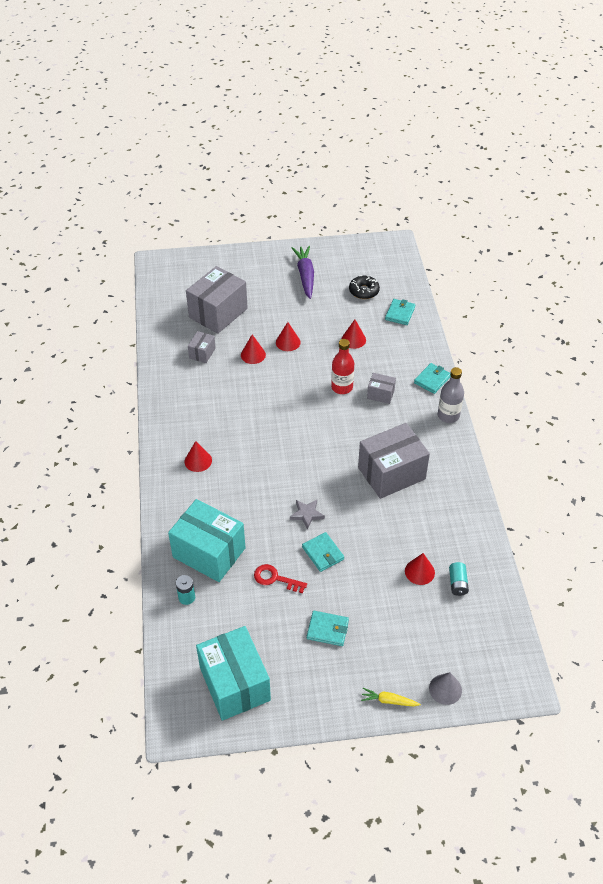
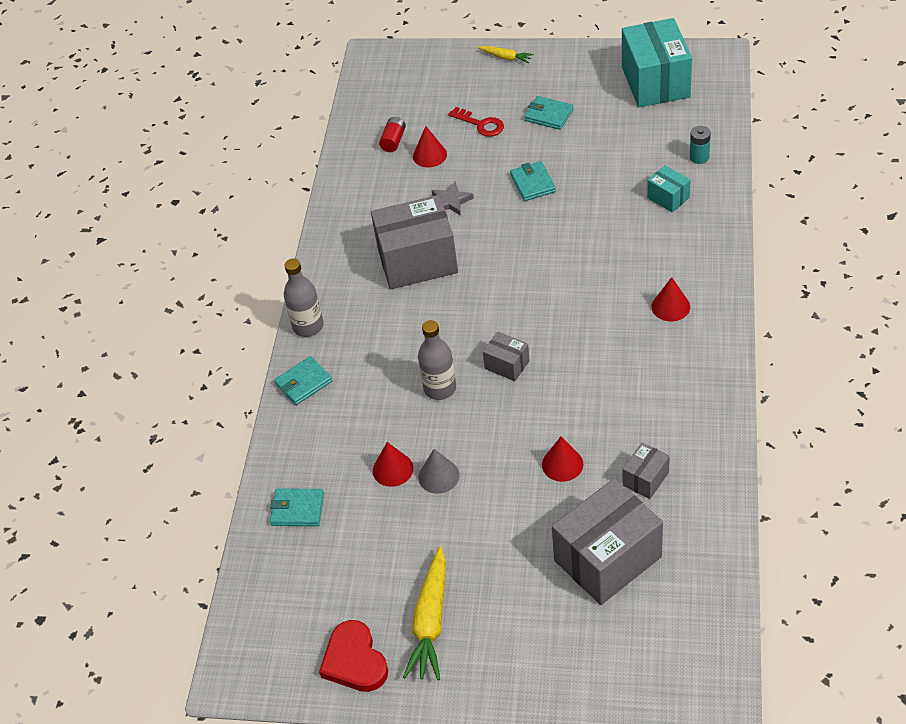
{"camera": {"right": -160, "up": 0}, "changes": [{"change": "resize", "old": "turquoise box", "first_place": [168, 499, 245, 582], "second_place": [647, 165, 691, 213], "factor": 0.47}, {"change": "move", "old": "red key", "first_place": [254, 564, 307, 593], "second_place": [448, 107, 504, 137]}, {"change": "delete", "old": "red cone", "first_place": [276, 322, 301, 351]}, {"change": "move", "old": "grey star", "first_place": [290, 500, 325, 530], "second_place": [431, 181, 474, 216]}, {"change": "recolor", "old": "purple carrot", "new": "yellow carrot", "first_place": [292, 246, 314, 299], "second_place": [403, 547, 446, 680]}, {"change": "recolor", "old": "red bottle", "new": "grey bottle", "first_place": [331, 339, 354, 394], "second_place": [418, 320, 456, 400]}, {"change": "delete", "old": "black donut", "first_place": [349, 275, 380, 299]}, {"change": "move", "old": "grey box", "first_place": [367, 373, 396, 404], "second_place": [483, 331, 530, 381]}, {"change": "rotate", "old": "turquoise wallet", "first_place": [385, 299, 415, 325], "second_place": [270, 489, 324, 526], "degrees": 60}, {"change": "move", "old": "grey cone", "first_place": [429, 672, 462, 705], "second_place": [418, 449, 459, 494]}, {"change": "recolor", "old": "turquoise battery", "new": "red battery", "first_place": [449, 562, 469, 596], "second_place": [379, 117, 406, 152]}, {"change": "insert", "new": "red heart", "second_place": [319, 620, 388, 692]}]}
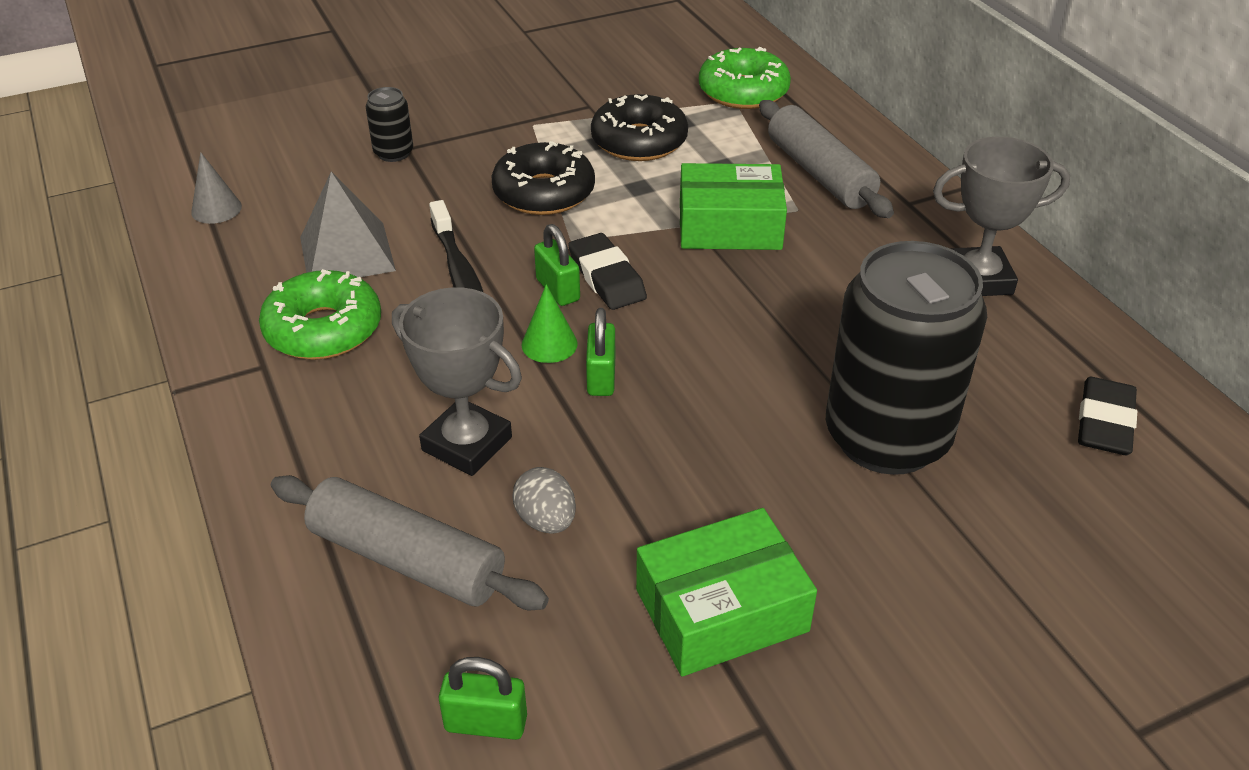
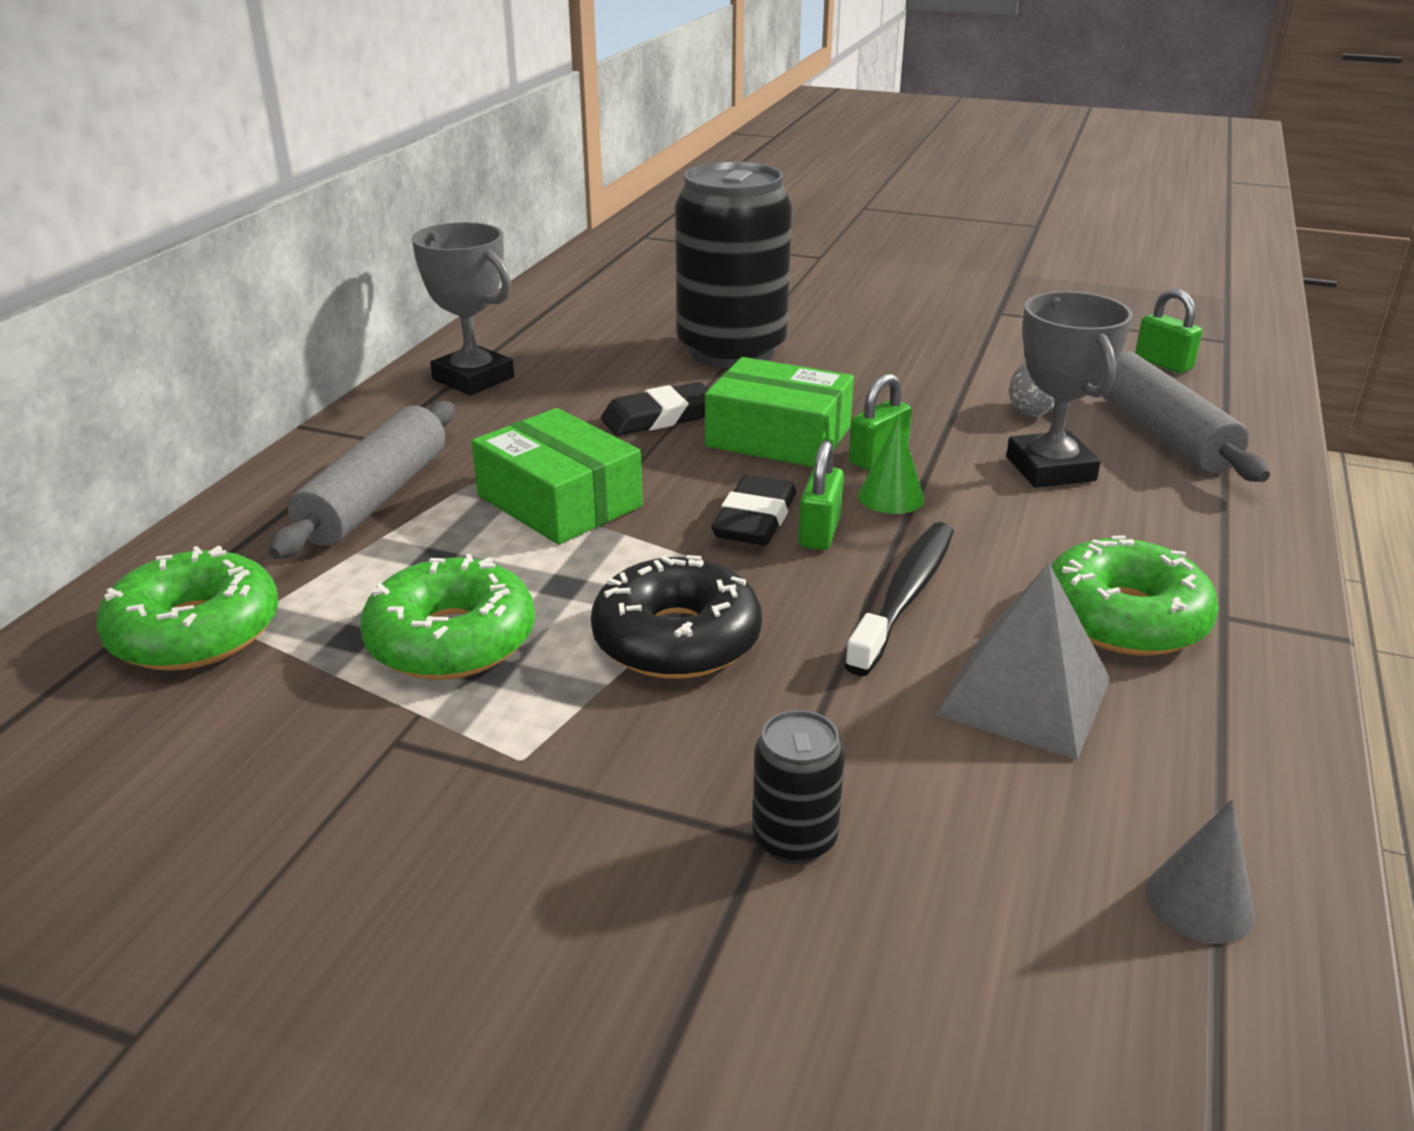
{"camera": {"right": -135, "up": -10}, "changes": [{"change": "recolor", "old": "black donut", "new": "green donut", "first_place": [591, 94, 688, 161], "second_place": [360, 554, 535, 680]}, {"change": "move", "old": "green box", "first_place": [636, 508, 817, 676], "second_place": [705, 357, 854, 467]}, {"change": "move", "old": "black eraser", "first_place": [1078, 377, 1137, 455], "second_place": [601, 382, 709, 436]}]}
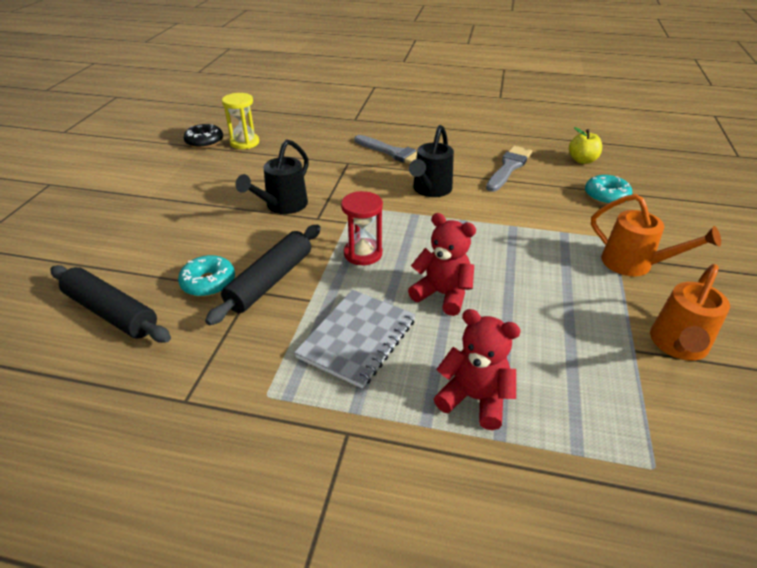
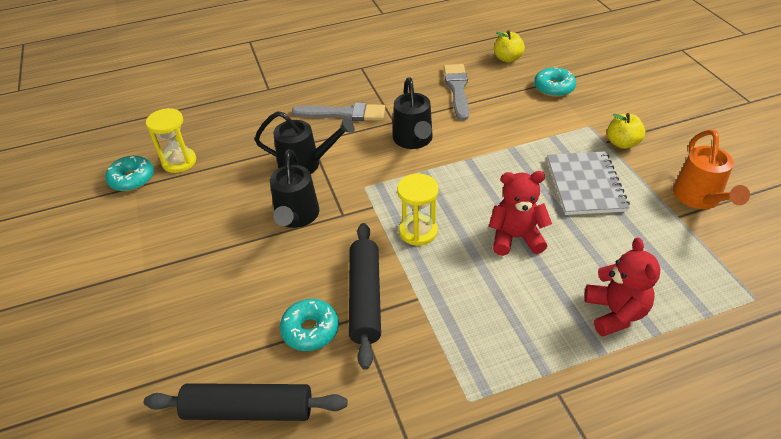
{"camera": {"right": -30, "up": 5}, "changes": [{"change": "recolor", "old": "black donut", "new": "turquoise donut", "first_place": [184, 124, 223, 149], "second_place": [105, 156, 154, 191]}, {"change": "move", "old": "grey notebook", "first_place": [294, 290, 416, 388], "second_place": [547, 151, 630, 215]}, {"change": "recolor", "old": "red hourglass", "new": "yellow hourglass", "first_place": [341, 191, 383, 265], "second_place": [397, 174, 439, 246]}, {"change": "rotate", "old": "red teddy bear", "first_place": [434, 309, 521, 430], "second_place": [584, 237, 661, 336], "degrees": 90}, {"change": "replace", "old": "orange watering can", "new": "yellow apple", "first_place": [591, 194, 721, 276], "second_place": [607, 113, 645, 149]}, {"change": "insert", "new": "black watering can", "second_place": [254, 111, 355, 174]}]}
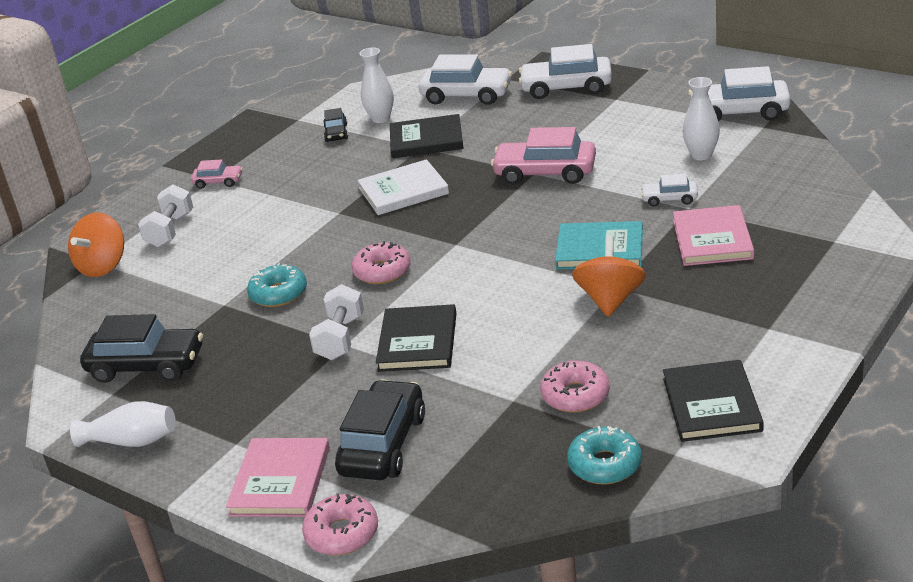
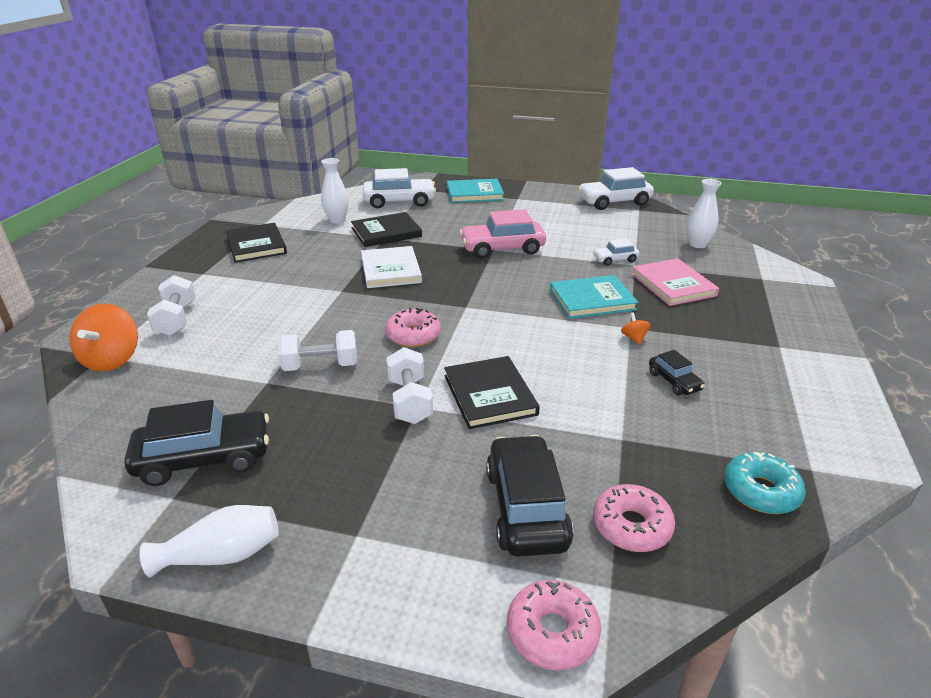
{"camera": {"right": -25, "up": 0}, "changes": [{"change": "delete", "old": "pink car", "first_place": [191, 159, 243, 189]}, {"change": "delete", "old": "pink book", "first_place": [226, 438, 330, 517]}, {"change": "replace", "old": "turquoise donut", "new": "white dumbbell", "first_place": [247, 263, 307, 307], "second_place": [278, 330, 357, 371]}, {"change": "move", "old": "black car", "first_place": [323, 108, 348, 142], "second_place": [649, 350, 705, 396]}, {"change": "rotate", "old": "white book", "first_place": [357, 159, 449, 215], "second_place": [361, 246, 422, 288], "degrees": -60}, {"change": "replace", "old": "white car", "new": "turquoise book", "first_place": [519, 44, 612, 99], "second_place": [447, 179, 504, 203]}, {"change": "move", "old": "pink donut", "first_place": [540, 360, 610, 413], "second_place": [593, 484, 675, 552]}, {"change": "resize", "old": "orange spinning top", "first_place": [572, 236, 646, 317], "second_place": [621, 312, 651, 344], "factor": 0.46}, {"change": "move", "old": "black book", "first_place": [663, 360, 763, 442], "second_place": [226, 223, 287, 263]}, {"change": "move", "old": "white vase", "first_place": [683, 77, 720, 160], "second_place": [687, 179, 722, 248]}]}
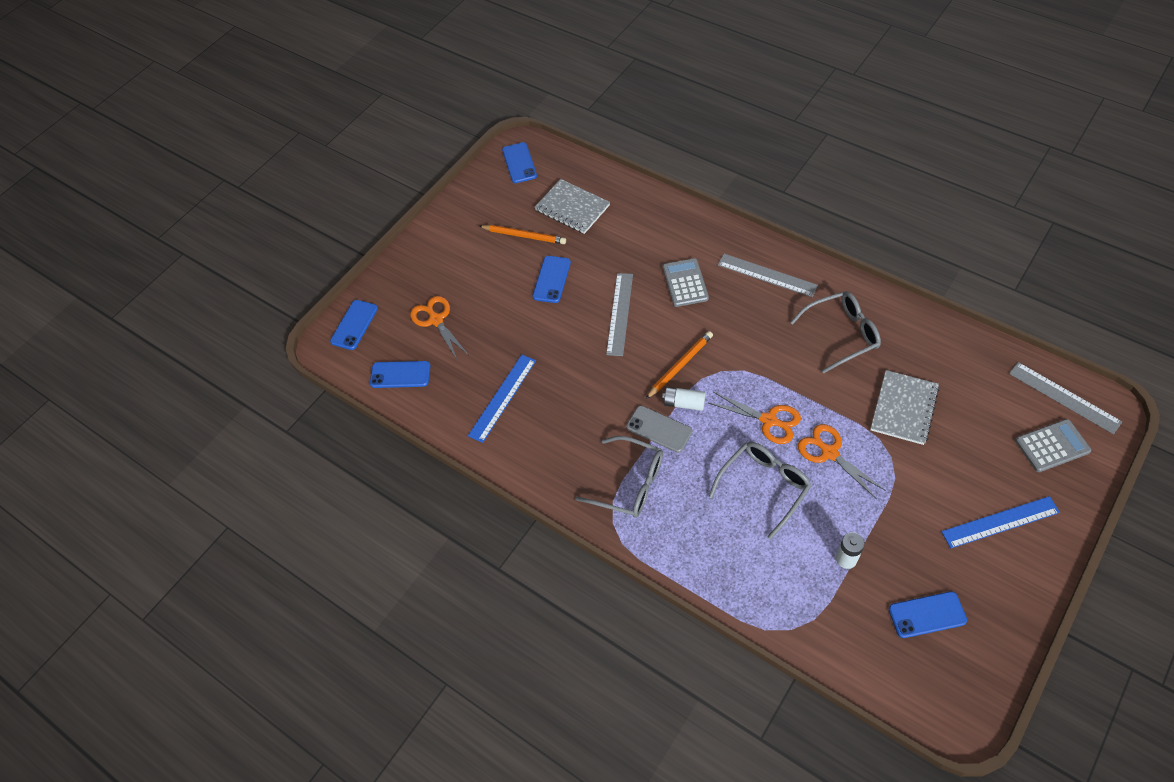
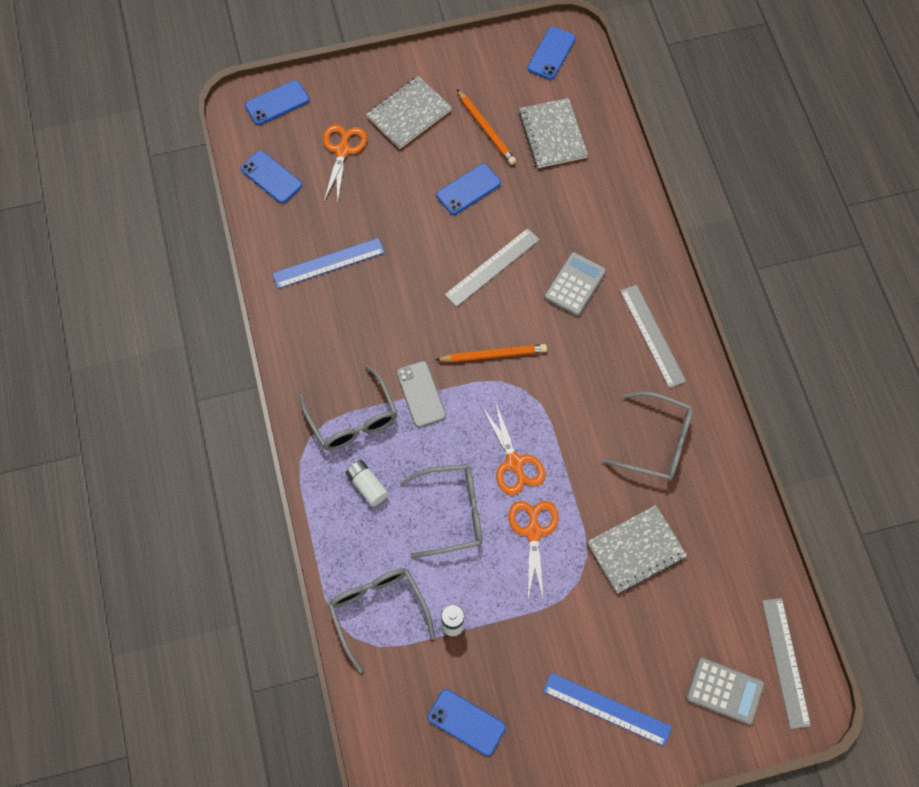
{"camera": {"right": 35, "up": 10}, "changes": [{"change": "move", "old": "white battery", "first_place": [662, 387, 706, 411], "second_place": [346, 460, 388, 507]}, {"change": "insert", "new": "grey glasses", "second_place": [328, 568, 435, 673]}, {"change": "insert", "new": "grey notebook", "second_place": [366, 76, 452, 149]}]}
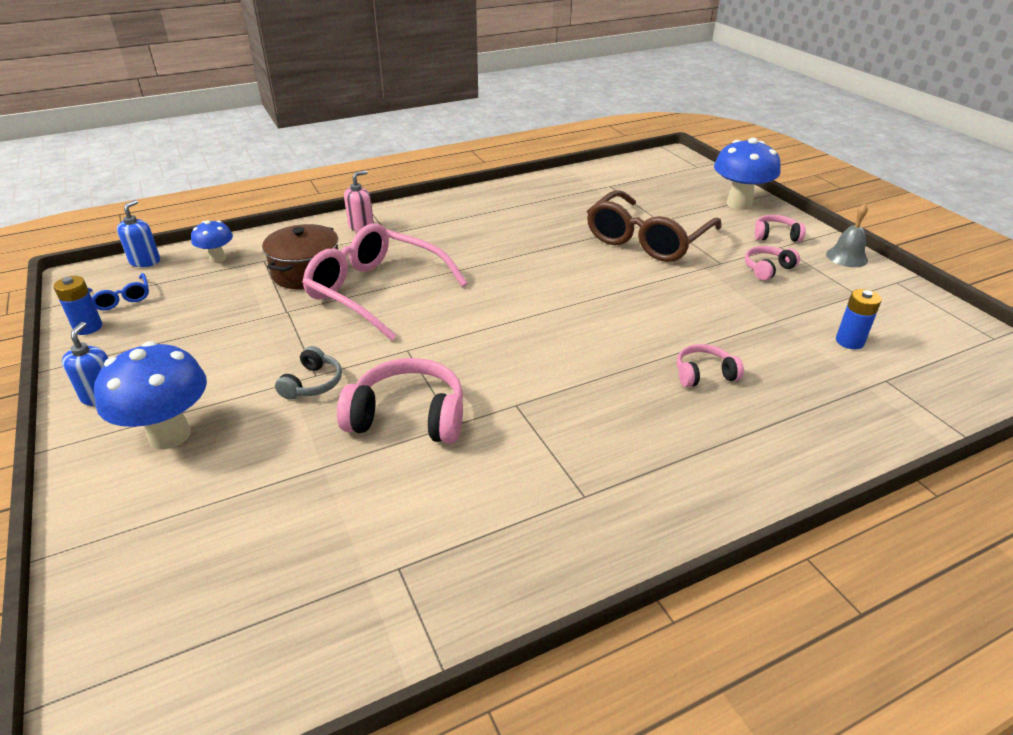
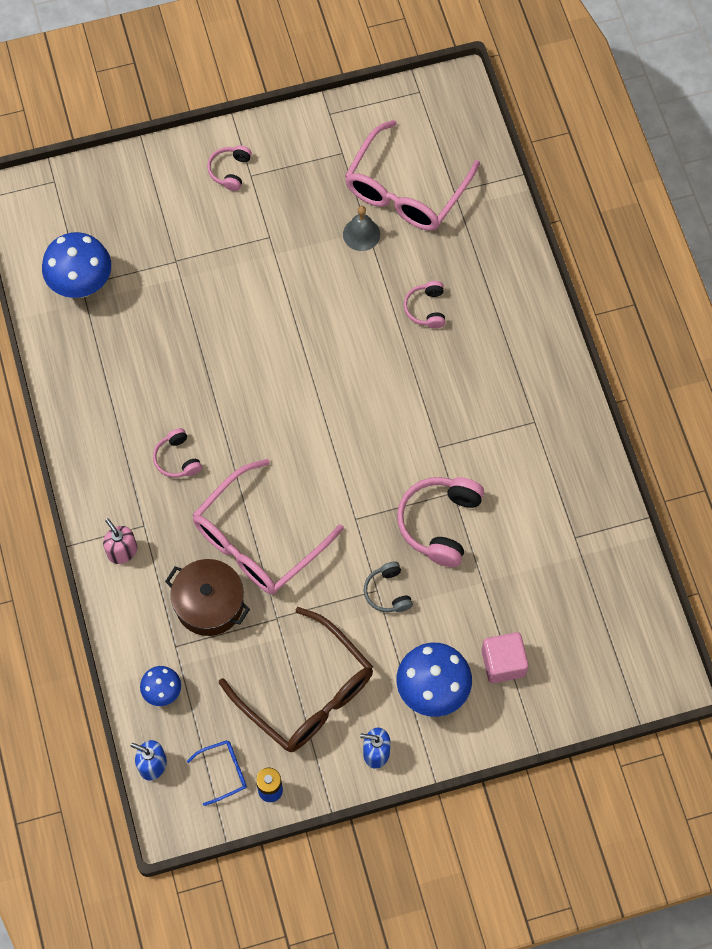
{"camera": {"right": -80, "up": 30}, "changes": [{"change": "rotate", "old": "grey headphones", "first_place": [275, 346, 342, 400], "second_place": [364, 561, 413, 612], "degrees": -135}, {"change": "move", "old": "brown glasses", "first_place": [587, 190, 722, 262], "second_place": [219, 607, 373, 752]}, {"change": "move", "old": "blue mushroom", "first_place": [714, 138, 781, 210], "second_place": [42, 232, 111, 298]}, {"change": "move", "old": "pink headphones", "first_place": [745, 246, 800, 281], "second_place": [153, 428, 202, 478]}, {"change": "move", "old": "grey bell", "first_place": [826, 204, 868, 267], "second_place": [343, 206, 380, 251]}, {"change": "replace", "old": "blue battery", "new": "pink glasses", "first_place": [836, 289, 882, 349], "second_place": [345, 120, 480, 231]}, {"change": "insert", "new": "pink cube", "second_place": [481, 632, 529, 683]}]}
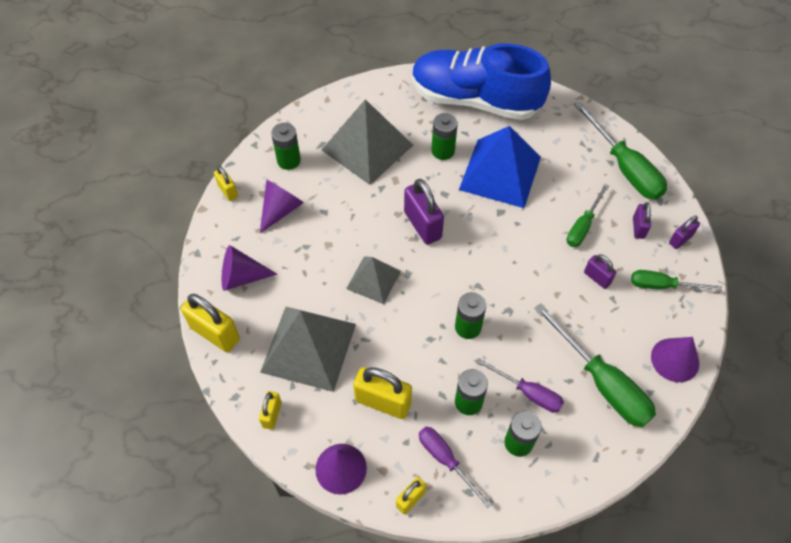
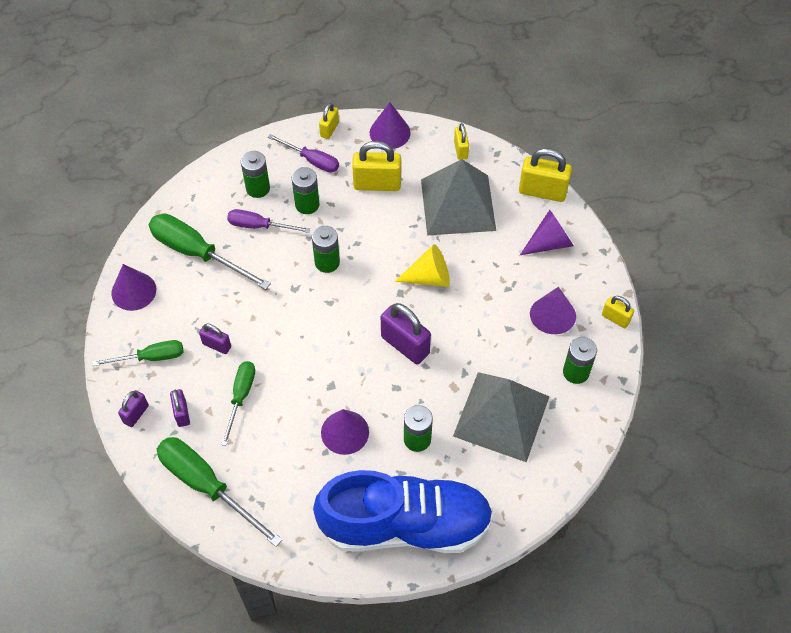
{"camera": {"right": 160, "up": 0}, "changes": [{"change": "replace", "old": "grey pyramid", "new": "yellow cone", "first_place": [346, 256, 401, 304], "second_place": [395, 244, 450, 287]}, {"change": "replace", "old": "blue pyramid", "new": "purple cone", "first_place": [459, 126, 541, 208], "second_place": [321, 409, 369, 455]}]}
